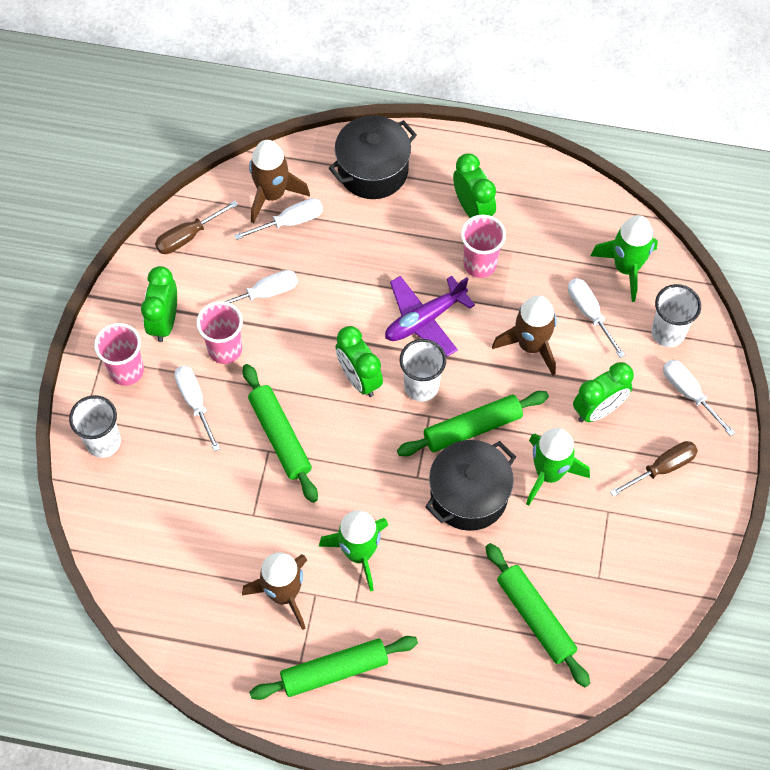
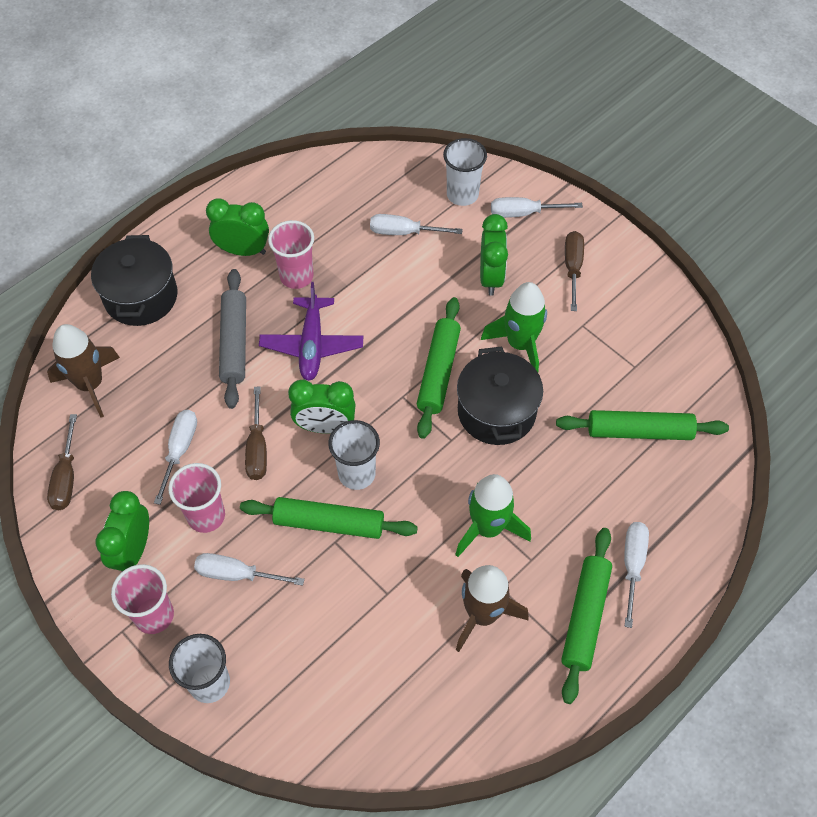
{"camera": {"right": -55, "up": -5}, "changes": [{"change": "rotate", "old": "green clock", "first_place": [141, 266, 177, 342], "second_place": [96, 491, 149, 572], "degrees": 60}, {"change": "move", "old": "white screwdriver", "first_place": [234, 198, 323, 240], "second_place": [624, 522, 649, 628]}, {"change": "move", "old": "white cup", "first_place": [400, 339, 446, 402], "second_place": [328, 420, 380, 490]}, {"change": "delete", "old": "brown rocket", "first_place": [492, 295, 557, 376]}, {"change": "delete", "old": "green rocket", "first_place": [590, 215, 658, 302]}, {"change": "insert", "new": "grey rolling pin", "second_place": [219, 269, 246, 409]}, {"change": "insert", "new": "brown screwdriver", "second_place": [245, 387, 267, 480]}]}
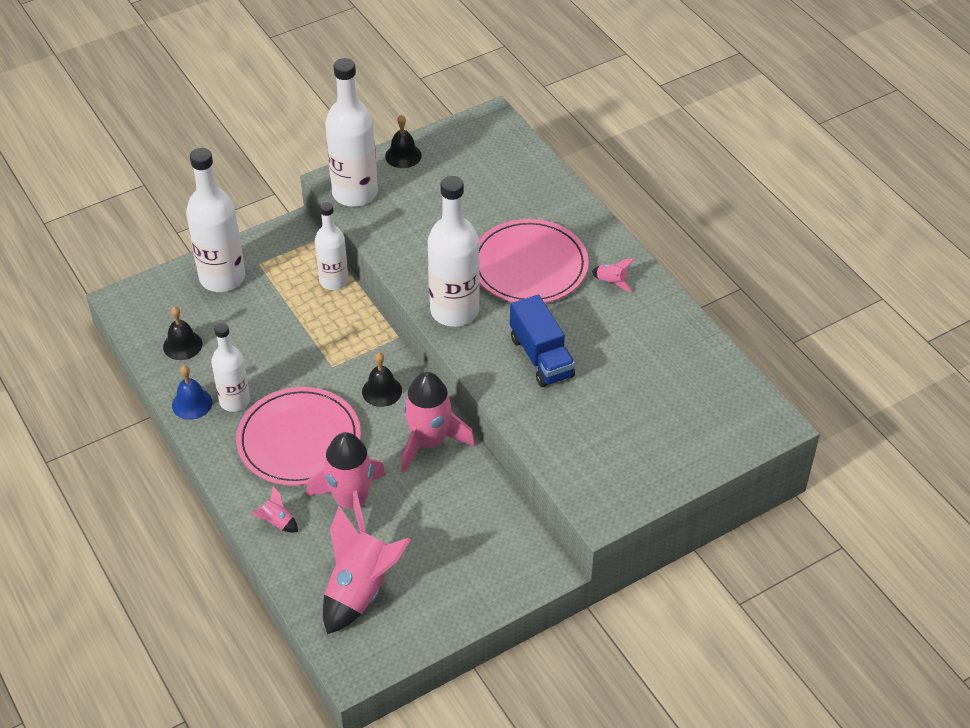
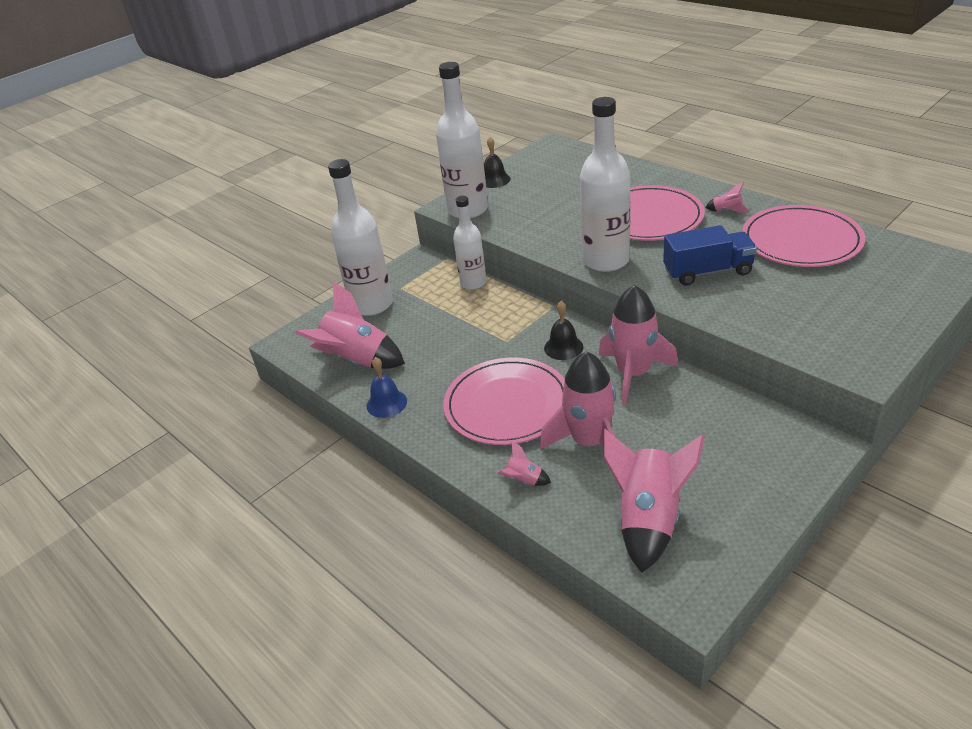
{"camera": {"right": -10, "up": -10}, "changes": [{"change": "replace", "old": "black bell", "new": "pink rocket", "first_place": [163, 306, 202, 360], "second_place": [295, 281, 405, 369]}, {"change": "delete", "old": "white bottle", "first_place": [211, 323, 250, 412]}, {"change": "rotate", "old": "blue truck", "first_place": [510, 295, 575, 387], "second_place": [663, 225, 757, 286], "degrees": -60}, {"change": "insert", "new": "pink plate", "second_place": [742, 205, 865, 267]}]}
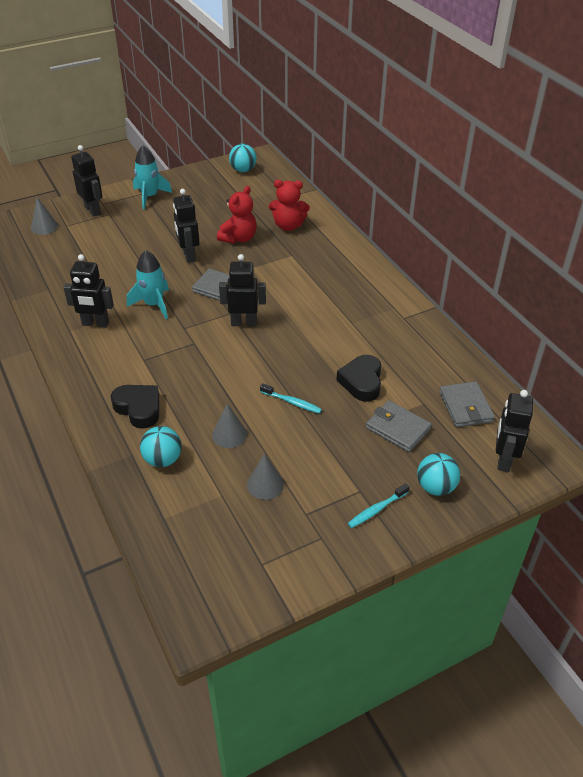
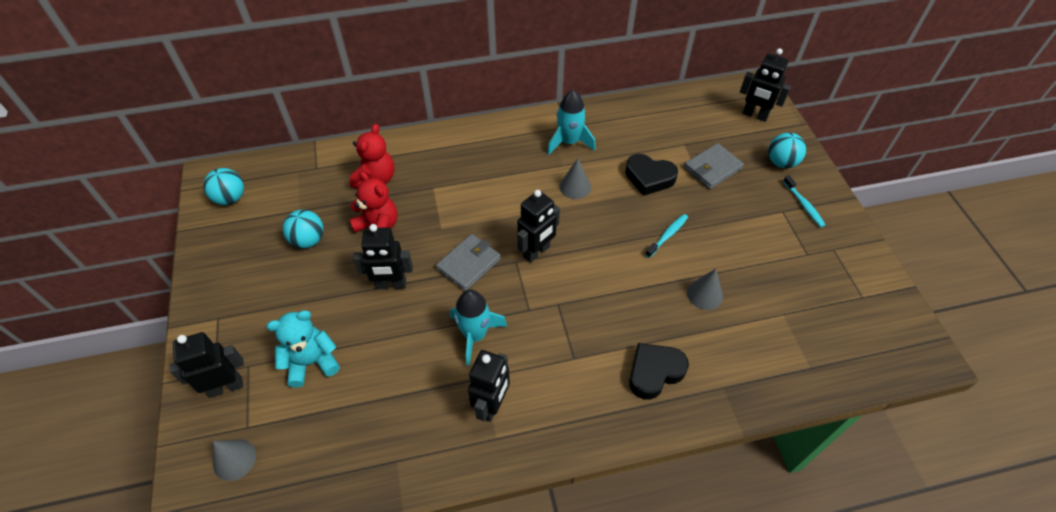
{"camera": {"right": -75, "up": 10}, "changes": [{"change": "move", "old": "turquoise rocket", "first_place": [133, 145, 172, 209], "second_place": [547, 90, 595, 155]}, {"change": "move", "old": "turquoise ball", "first_place": [140, 426, 182, 467], "second_place": [283, 210, 324, 248]}, {"change": "rotate", "old": "black robot", "first_place": [219, 254, 266, 326], "second_place": [517, 190, 560, 263], "degrees": -150}, {"change": "move", "old": "grey cone", "first_place": [247, 453, 284, 500], "second_place": [559, 159, 591, 199]}, {"change": "delete", "old": "grey wallet", "first_place": [439, 381, 495, 427]}, {"change": "insert", "new": "turquoise teddy bear", "second_place": [266, 310, 340, 388]}]}
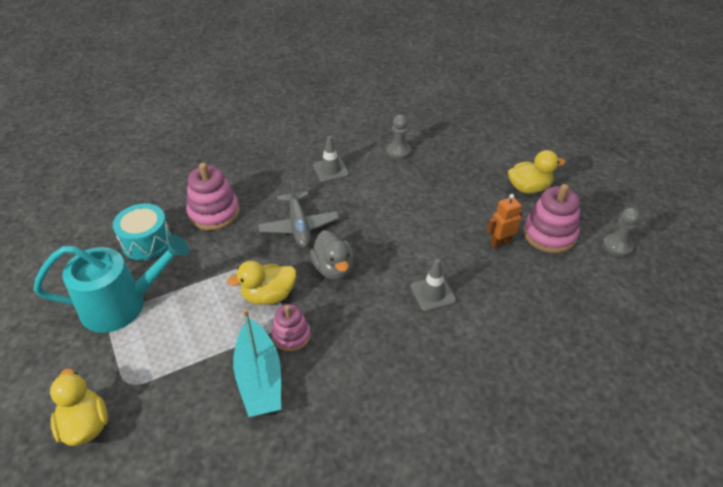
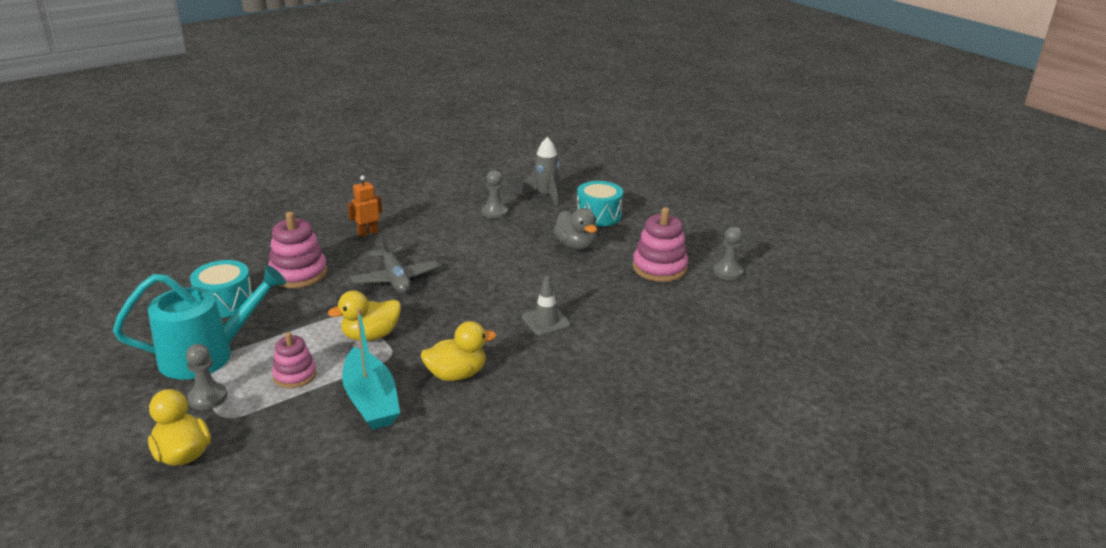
{"camera": {"right": -10, "up": -15}, "changes": [{"change": "move", "old": "pink stacking toy", "first_place": [271, 304, 311, 352], "second_place": [272, 332, 317, 388]}, {"change": "move", "old": "grey duck", "first_place": [310, 230, 354, 280], "second_place": [553, 208, 597, 250]}, {"change": "delete", "old": "grey traffic cone", "first_place": [313, 136, 349, 182]}, {"change": "move", "old": "orange robot", "first_place": [487, 194, 523, 248], "second_place": [347, 176, 382, 237]}, {"change": "move", "old": "yellow duck", "first_place": [508, 150, 565, 193], "second_place": [421, 321, 496, 381]}, {"change": "insert", "new": "grey pawn", "second_place": [186, 344, 227, 410]}, {"change": "insert", "new": "grey rocket", "second_place": [521, 137, 561, 207]}, {"change": "insert", "new": "turquoise drum", "second_place": [577, 181, 623, 227]}]}
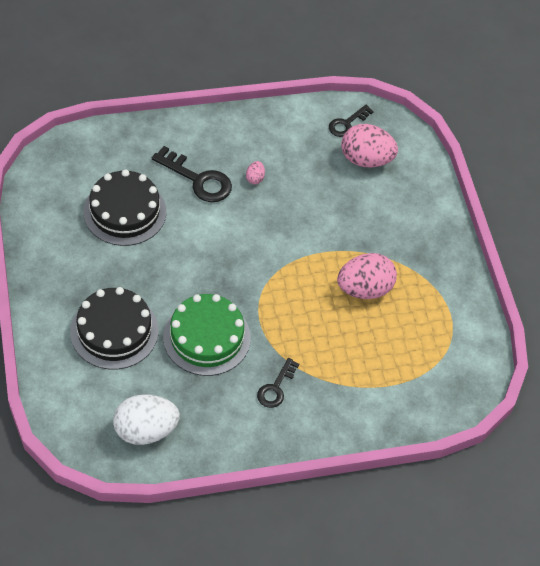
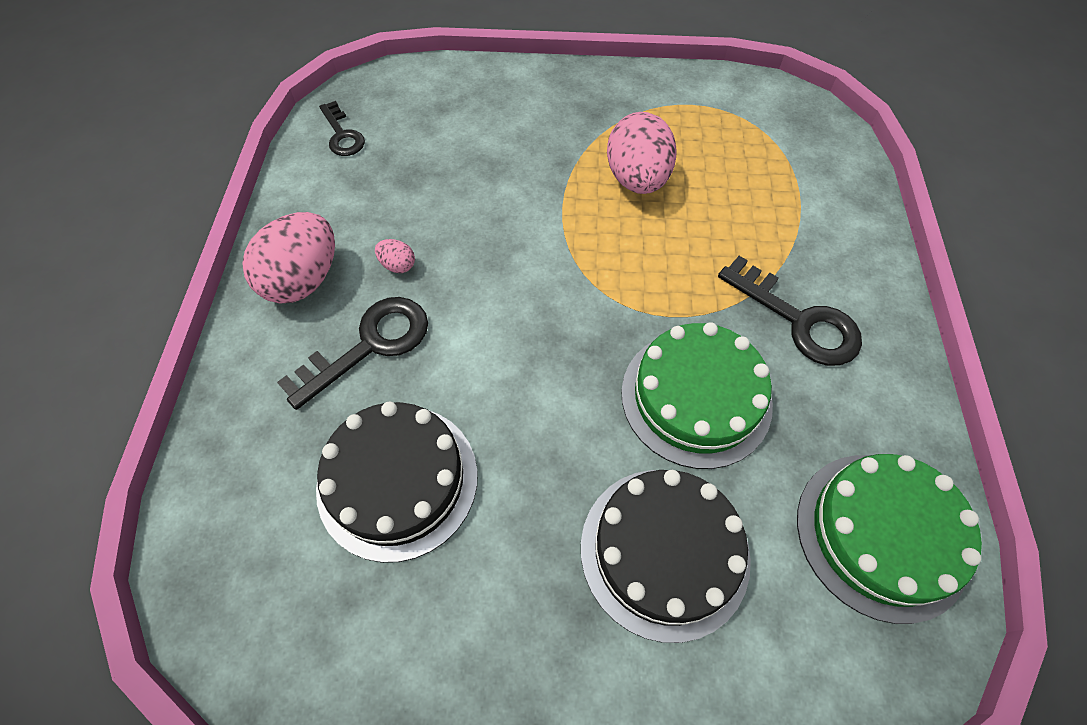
{"camera": {"right": -70, "up": 5}, "changes": [{"change": "replace", "old": "white egg", "new": "green cake", "first_place": [113, 394, 180, 445], "second_place": [797, 454, 982, 624]}, {"change": "resize", "old": "black key", "first_place": [257, 358, 299, 408], "second_place": [718, 256, 862, 366], "factor": 1.62}, {"change": "move", "old": "pink egg", "first_place": [341, 124, 398, 167], "second_place": [242, 212, 335, 303]}]}
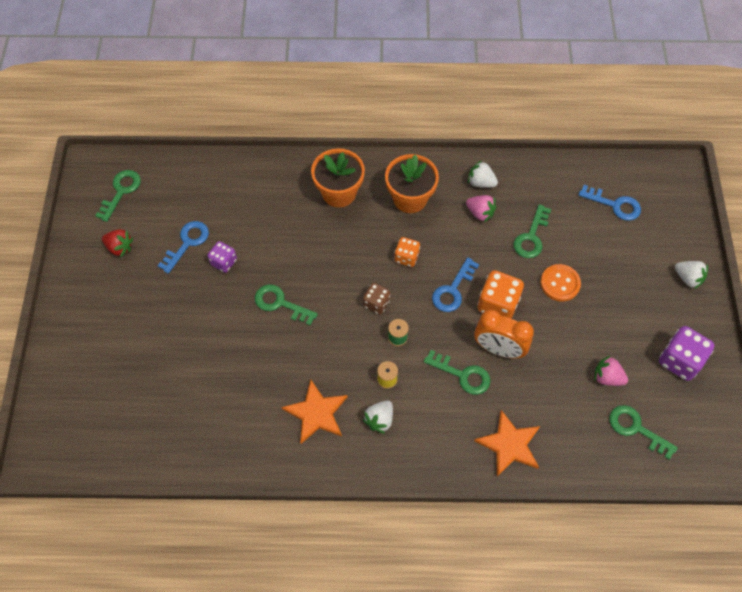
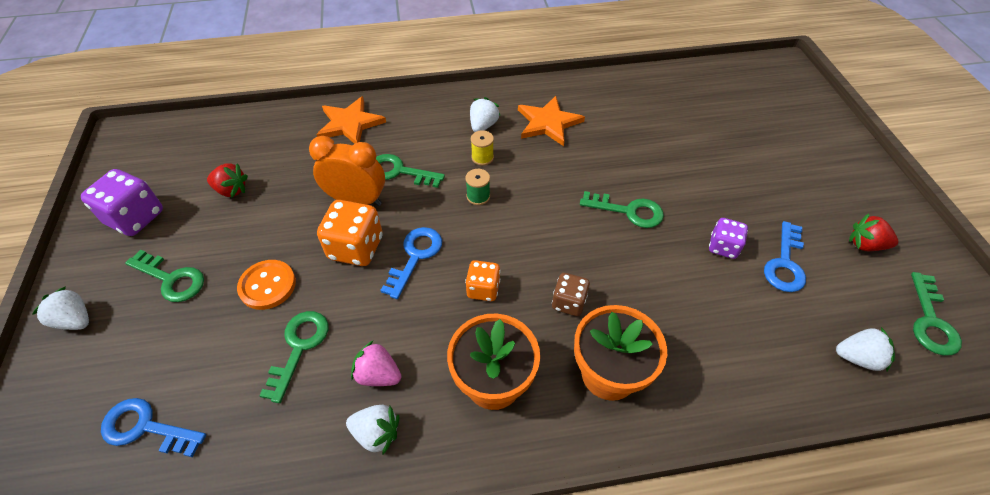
{"camera": {"right": 170, "up": -10}, "changes": [{"change": "move", "old": "brown dice", "first_place": [363, 283, 391, 314], "second_place": [552, 273, 590, 316]}, {"change": "recolor", "old": "pink strawberry", "new": "red strawberry", "first_place": [594, 356, 628, 386], "second_place": [207, 163, 248, 198]}, {"change": "move", "old": "green key", "first_place": [609, 405, 678, 459], "second_place": [125, 250, 204, 302]}, {"change": "insert", "new": "white strawberry", "second_place": [836, 327, 895, 371]}]}
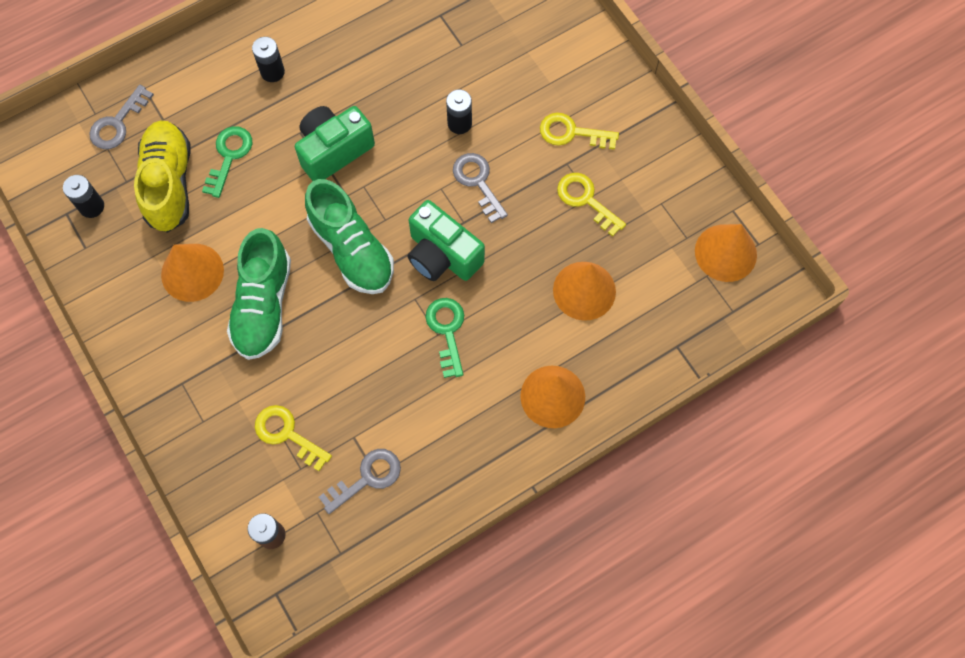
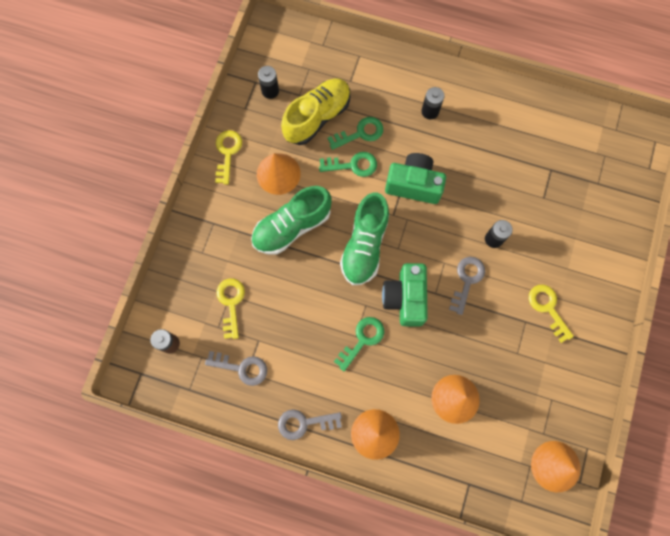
{"camera": {"right": 50, "up": 5}, "changes": [{"change": "move", "old": "grey key", "first_place": [90, 85, 154, 149], "second_place": [278, 409, 342, 440]}, {"change": "move", "old": "yellow key", "first_place": [557, 173, 626, 237], "second_place": [215, 130, 242, 185]}, {"change": "insert", "new": "green key", "second_place": [319, 152, 377, 177]}]}
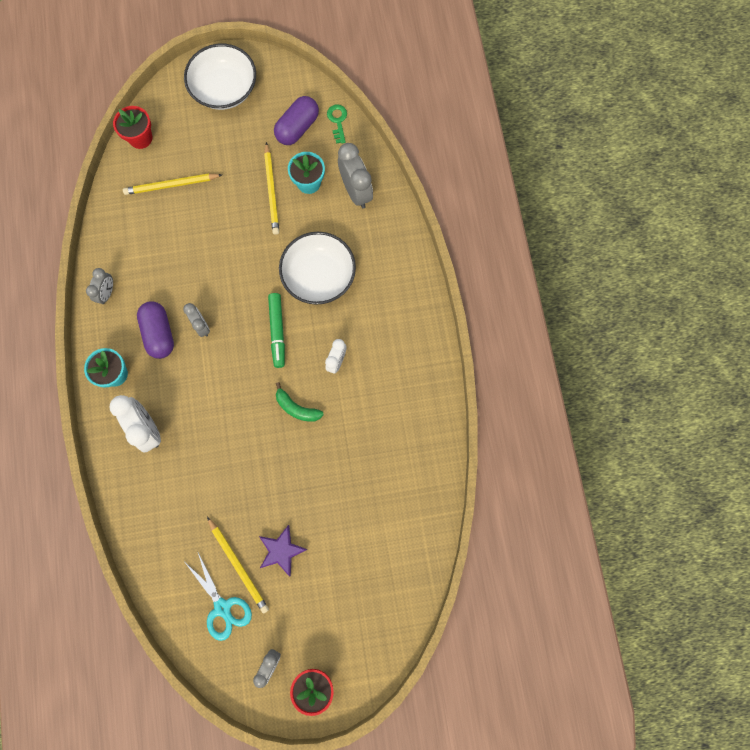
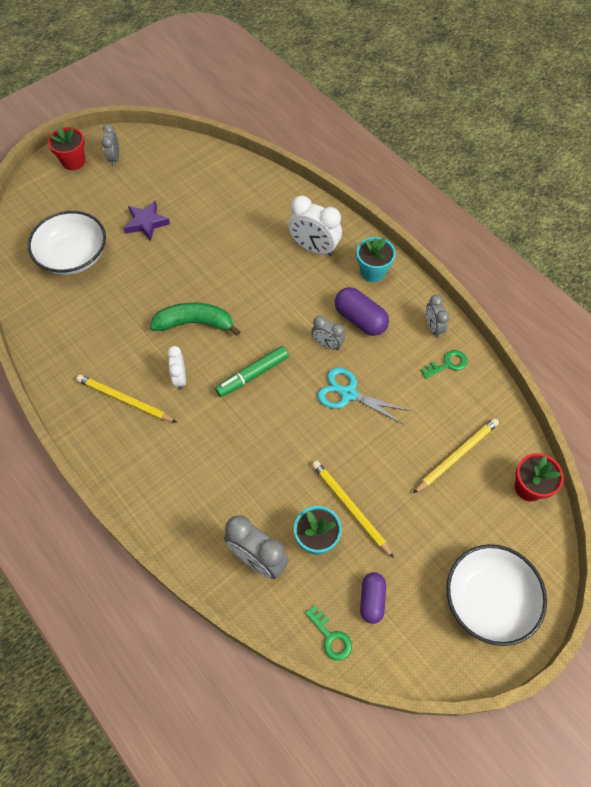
{"camera": {"right": 150, "up": -15}, "changes": [{"change": "move", "old": "turquoise scissors", "first_place": [184, 553, 252, 641], "second_place": [317, 368, 410, 425]}, {"change": "move", "old": "yellow pencil", "first_place": [207, 517, 269, 614], "second_place": [76, 375, 177, 423]}, {"change": "rotate", "old": "green marker", "first_place": [268, 293, 285, 368], "second_place": [215, 346, 289, 397], "degrees": -90}, {"change": "resize", "old": "purple capsule", "first_place": [274, 96, 319, 145], "second_place": [360, 572, 386, 624], "factor": 0.67}, {"change": "resize", "old": "green banana", "first_place": [276, 382, 324, 422], "second_place": [150, 302, 241, 336], "factor": 1.51}, {"change": "move", "old": "white bowl", "first_place": [279, 232, 356, 305], "second_place": [28, 211, 106, 275]}, {"change": "insert", "new": "green key", "second_place": [421, 350, 467, 379]}]}
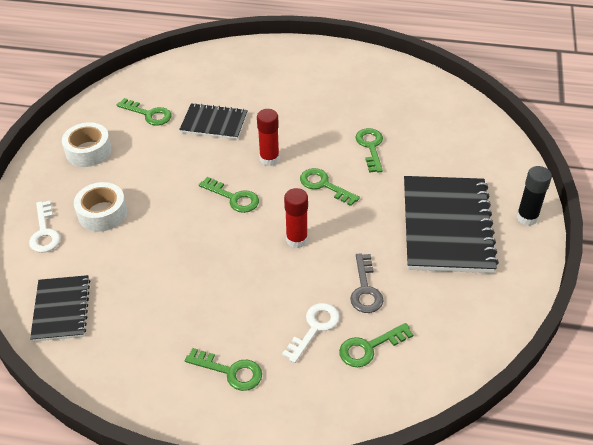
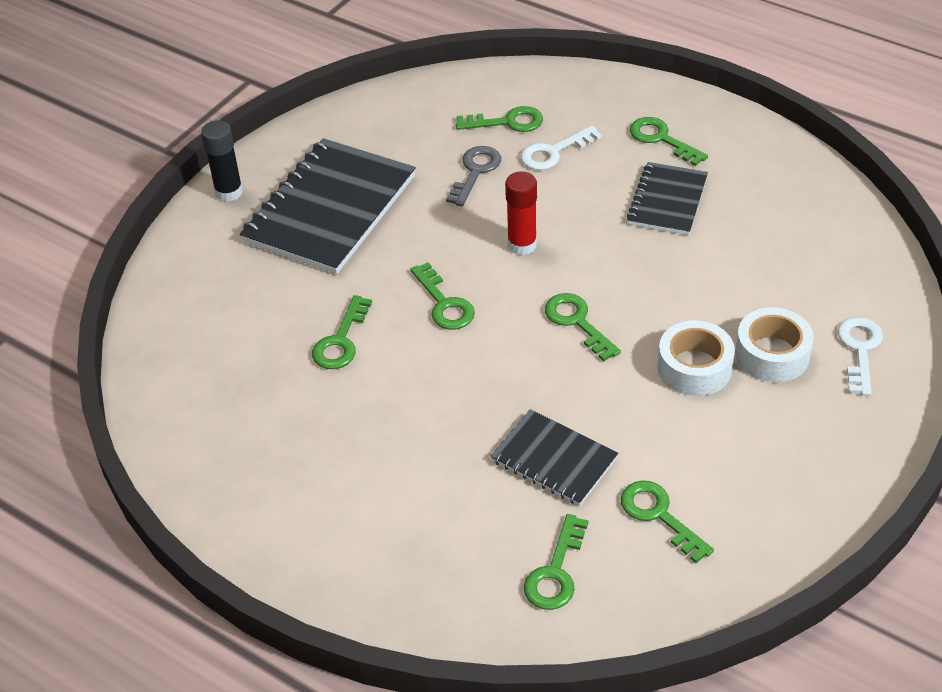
{"camera": {"right": -155, "up": 0}, "changes": [{"change": "move", "old": "black notebook", "first_place": [30, 275, 90, 342], "second_place": [627, 162, 708, 235]}, {"change": "move", "old": "white tape", "first_place": [62, 122, 112, 167], "second_place": [658, 320, 735, 396]}, {"change": "delete", "old": "red glue stick", "first_place": [257, 109, 279, 166]}, {"change": "insert", "new": "green key", "second_place": [524, 514, 588, 610]}]}
